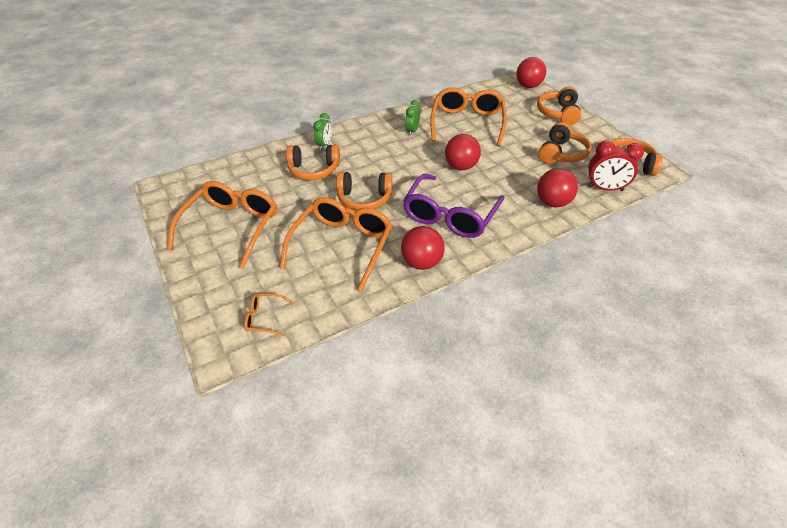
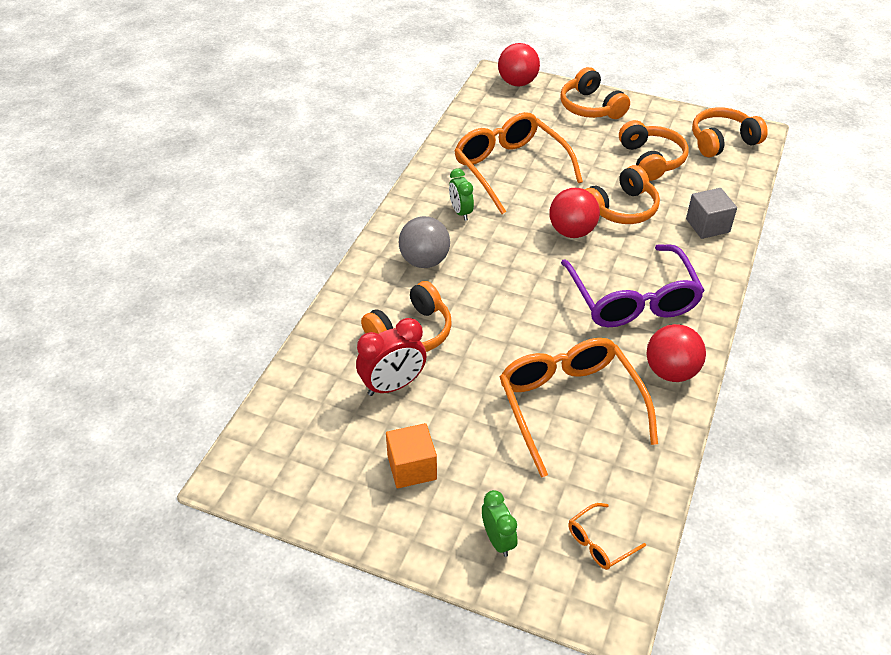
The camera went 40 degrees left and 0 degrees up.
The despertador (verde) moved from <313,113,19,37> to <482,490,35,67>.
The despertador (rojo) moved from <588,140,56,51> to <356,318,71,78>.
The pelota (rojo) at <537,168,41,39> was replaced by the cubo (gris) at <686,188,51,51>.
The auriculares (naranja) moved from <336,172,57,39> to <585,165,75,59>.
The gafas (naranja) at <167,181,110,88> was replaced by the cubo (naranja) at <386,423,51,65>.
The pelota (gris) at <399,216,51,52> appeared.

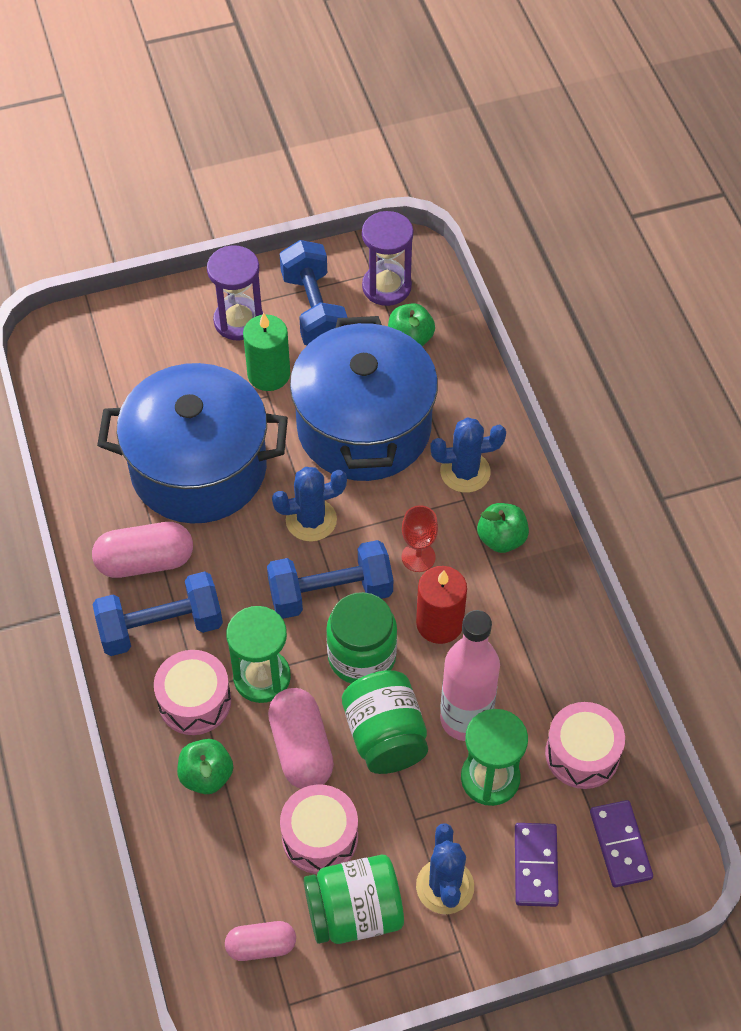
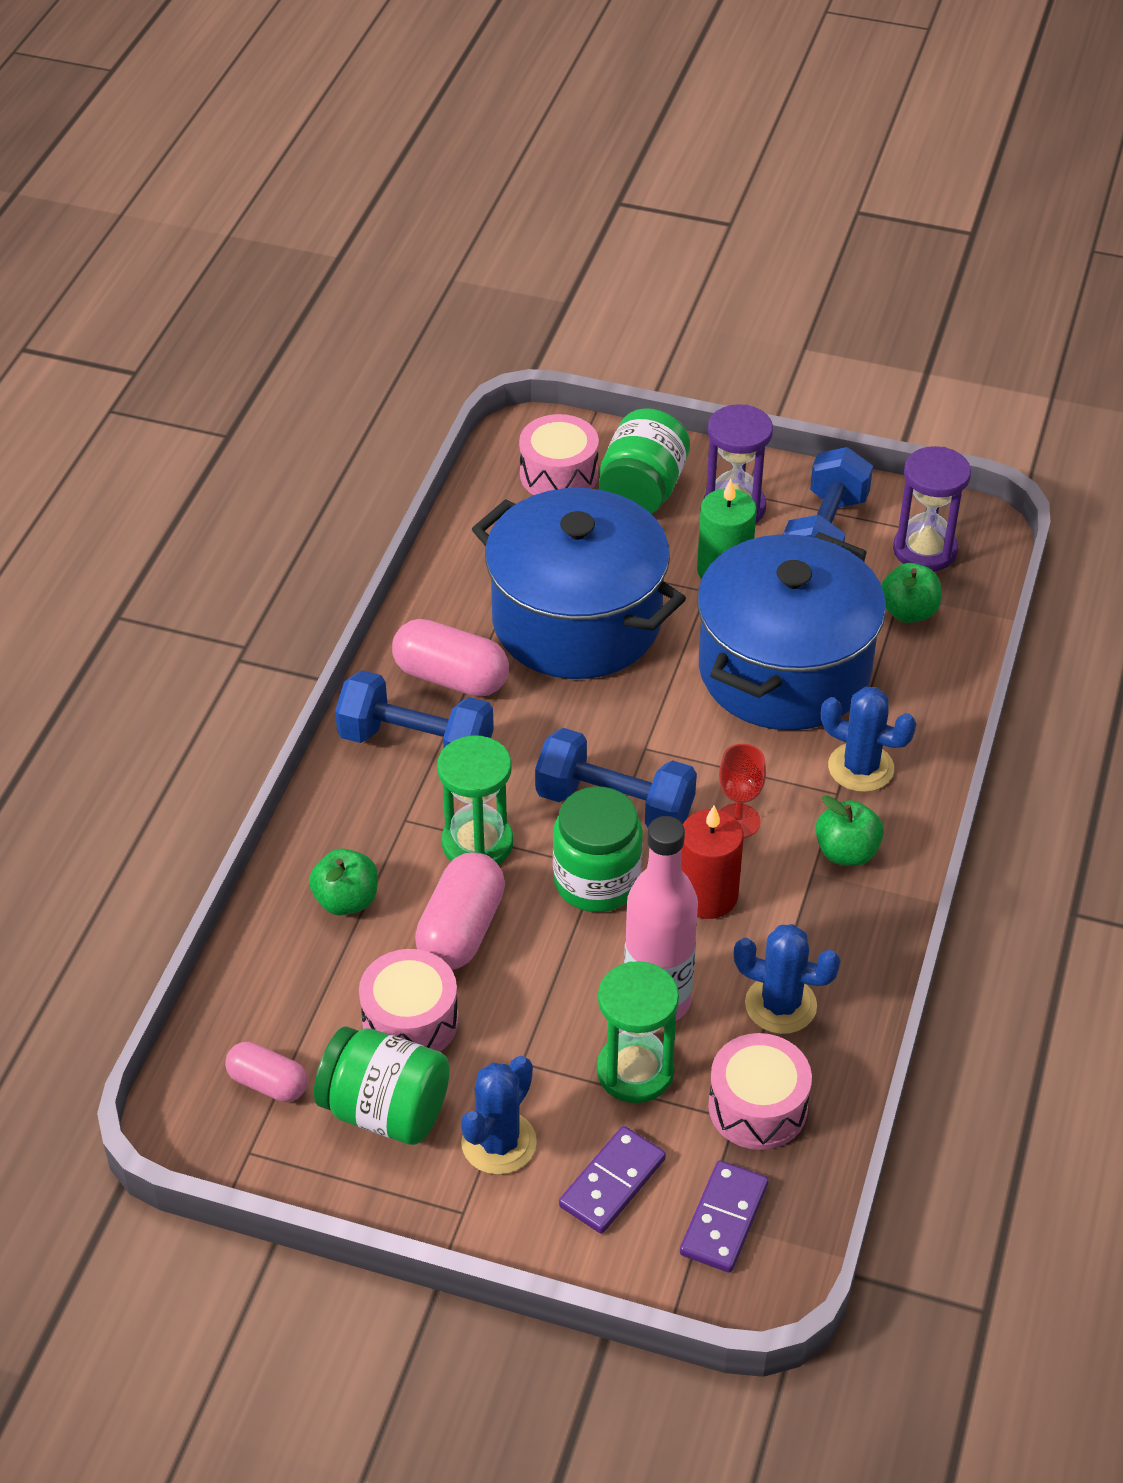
The camera went 35 degrees right and 10 degrees down.
The cactus (azul) moved from <272,467,75,75> to <734,924,107,110>.
The tambor (rosa) moved from <154,650,77,85> to <519,414,80,81>.
The tarro (verde) moved from <342,670,86,104> to <599,408,91,106>.

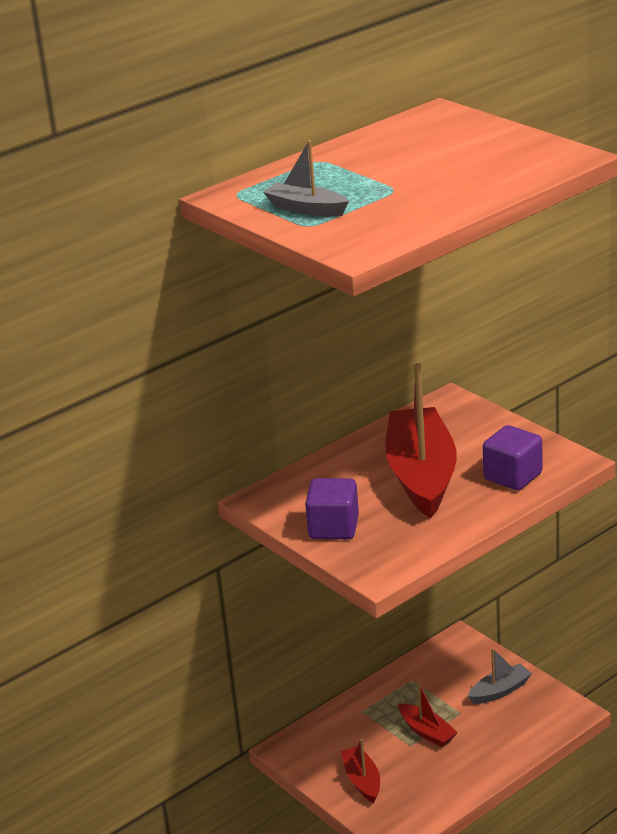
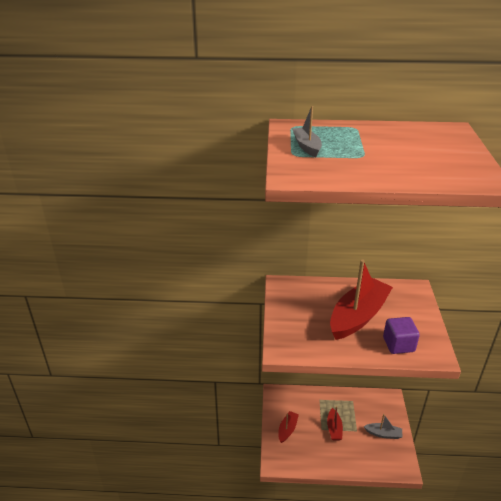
The camera went 40 degrees right and 5 degrees up.
The cubo (morado) at <305,478,54,61> disappeared.

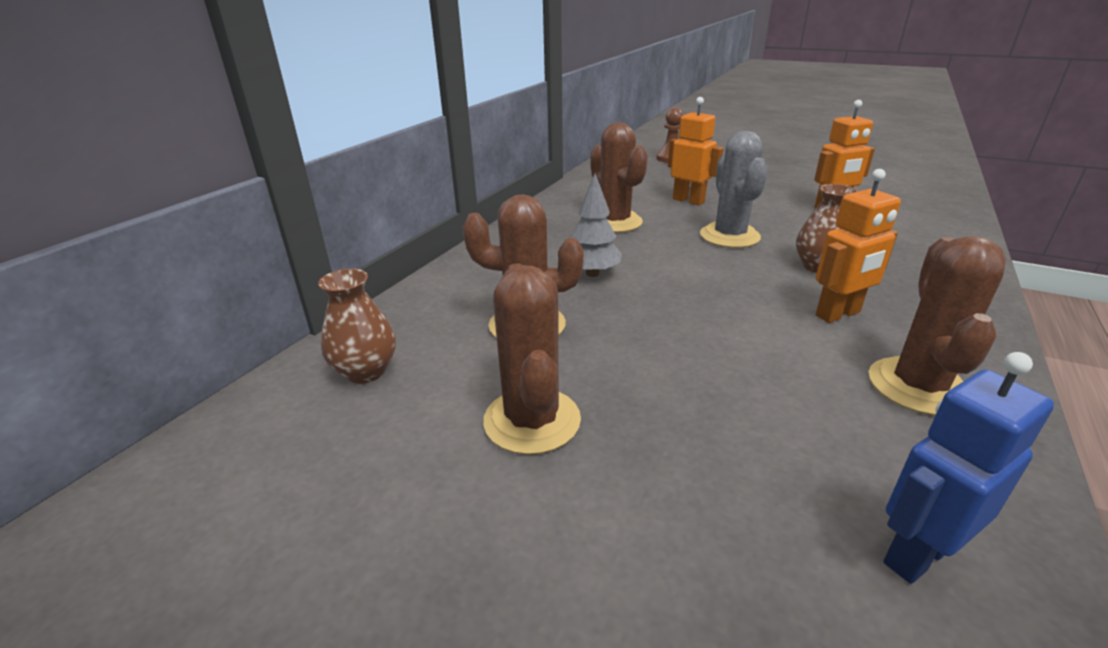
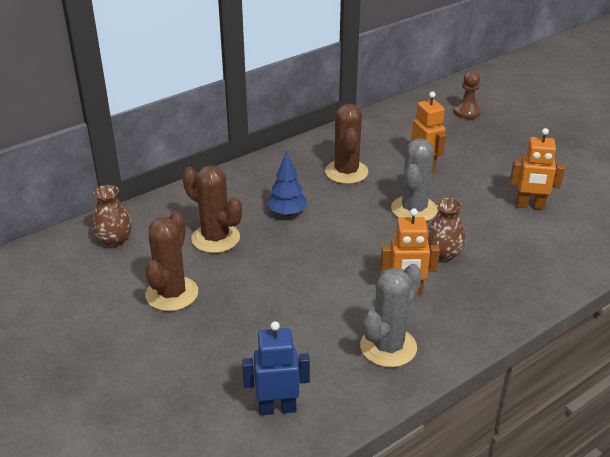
The camera went 25 degrees right and 5 degrees up.
The árbol (gris) at <571,173,51,104> became the árbol (azul) at <267,151,40,65>.
The cactus (marrón) at <869,236,137,179> became the cactus (gris) at <360,264,62,103>.

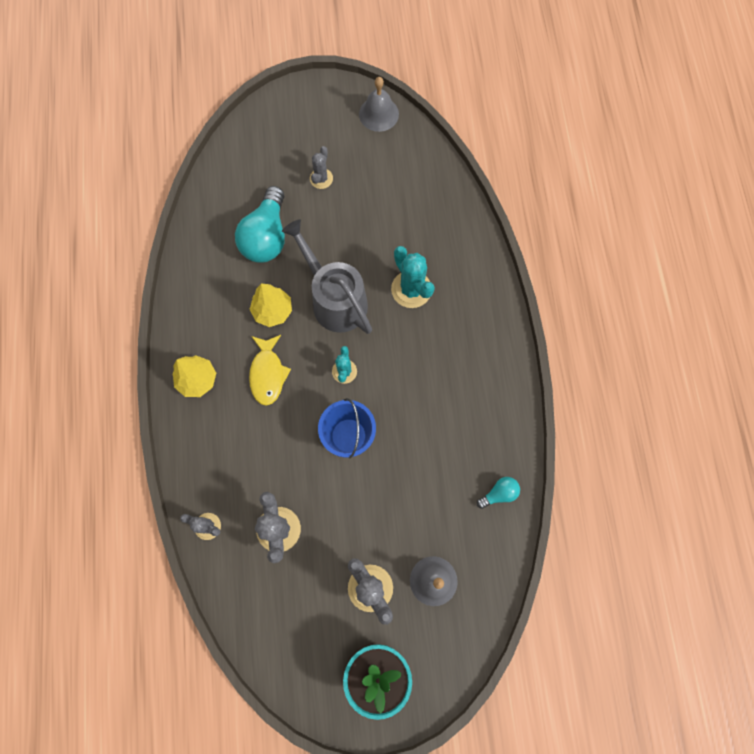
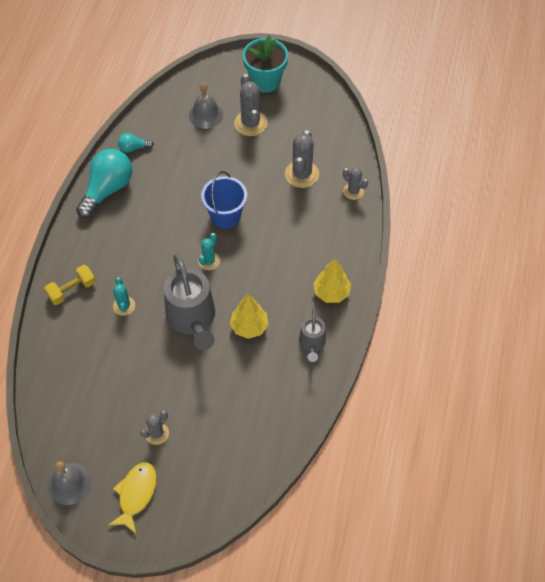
The camera went 160 degrees left and 15 degrees down.
The bombilla (turquesa) moved from <235,186,50,77> to <76,149,56,69>.
The cactus (turquesa) at <391,246,44,62> changed to 0.60 times the size.
The pez (amarillo) moved from <249,335,42,71> to <108,462,49,72>.
The mancuerna (amarillo) at <44,265,52,40> appeared.
The regadera (gris) at <299,308,27,54> appeared.

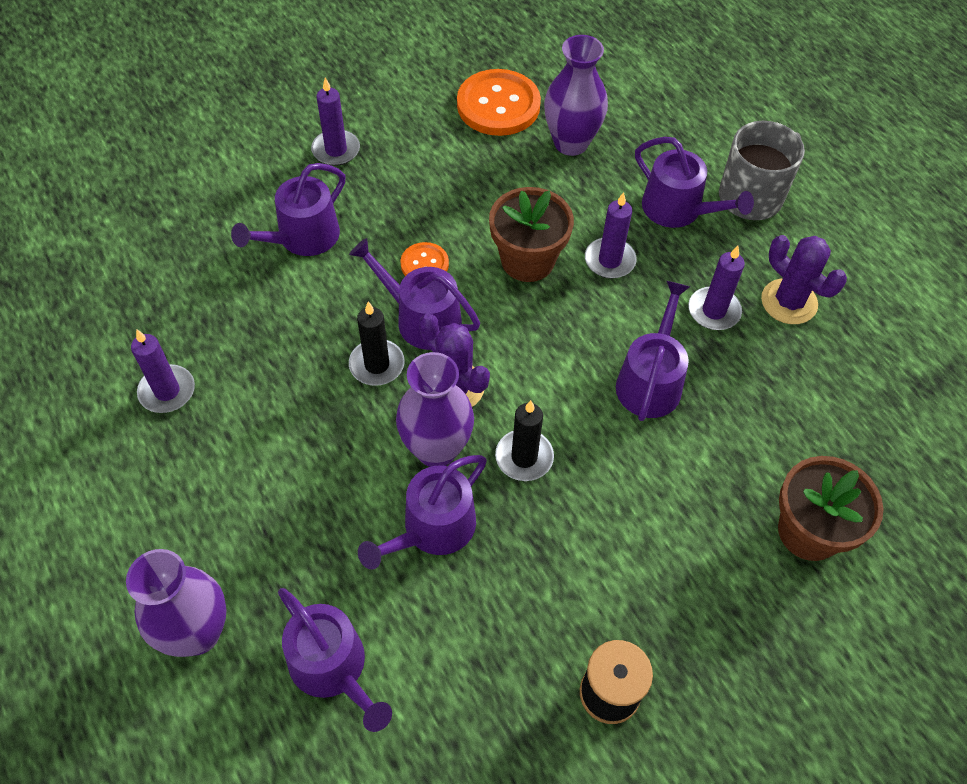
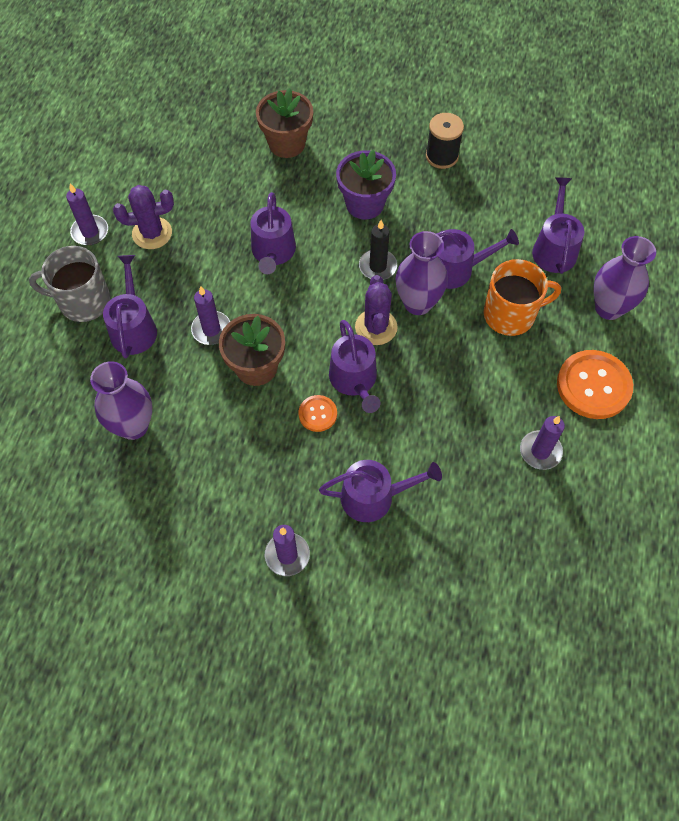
The camera went 135 degrees left and 5 degrees up.
The botón (naranja) moved from <457,69,84,67> to <557,350,76,69>.
The cactus (morado) at <761,235,86,89> turned 75 degrees clockwise.
The vela (morado) moved from <688,246,57,84> to <66,183,42,62>.
The regadera (morado) at <616,281,74,140> turned 60 degrees counterclockwise.
The vela (negro) at <349,301,56,85> disappeared.
The maceta (morado) at <336,150,60,69> appeared.
The taza (naranja) at <484,259,77,77> appeared.

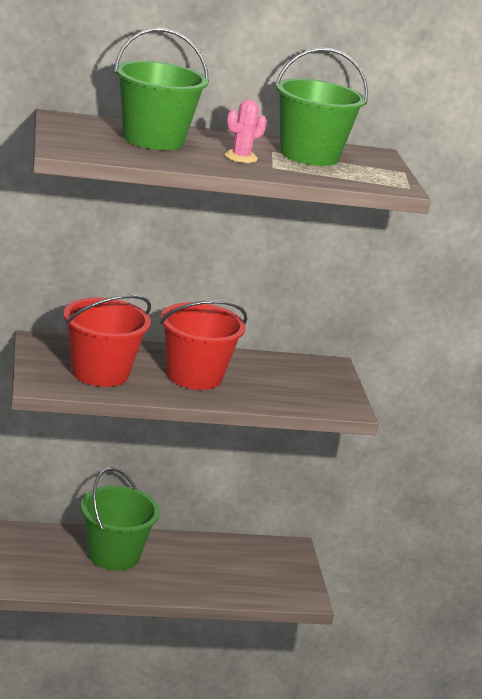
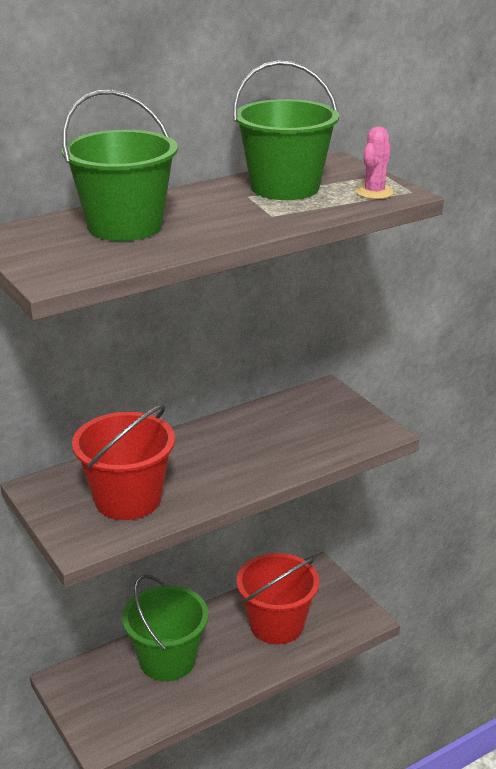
The camera went 20 degrees left and 5 degrees up.
The cactus (rosa) moved from <225,99,42,64> to <356,127,38,72>.
The balde (rojo) moved from <160,300,87,90> to <237,553,82,91>.

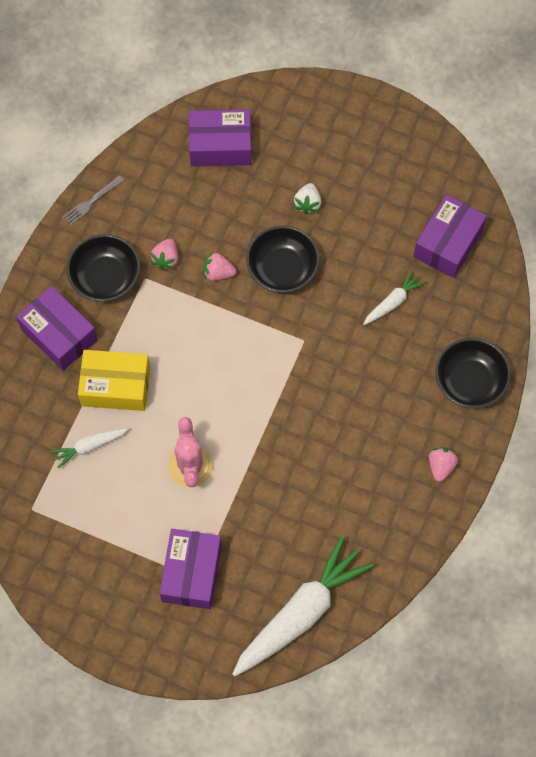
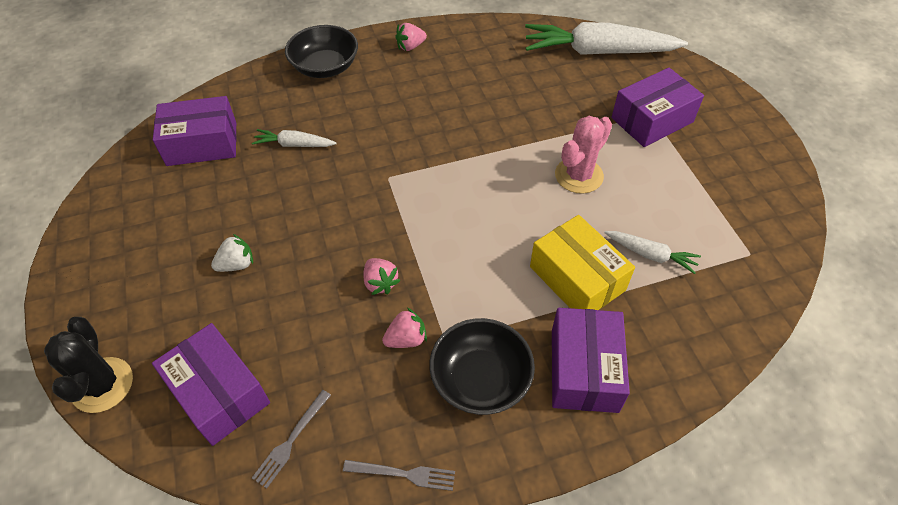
The camera went 130 degrees left and 15 degrees down.
The cuenco (negro) at <246,226,74,67> disappeared.
The cactus (negro) at <44,317,89,96> appeared.
The tenedor (gris) at <252,390,79,98> appeared.

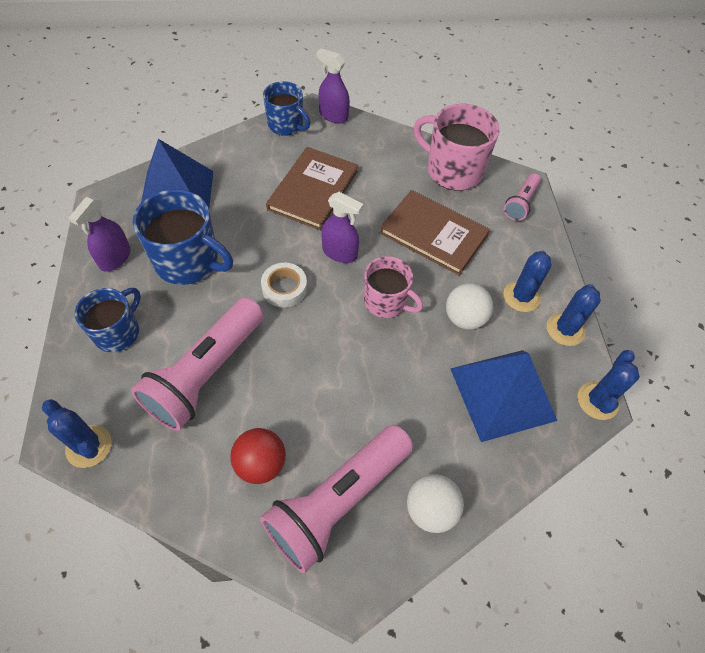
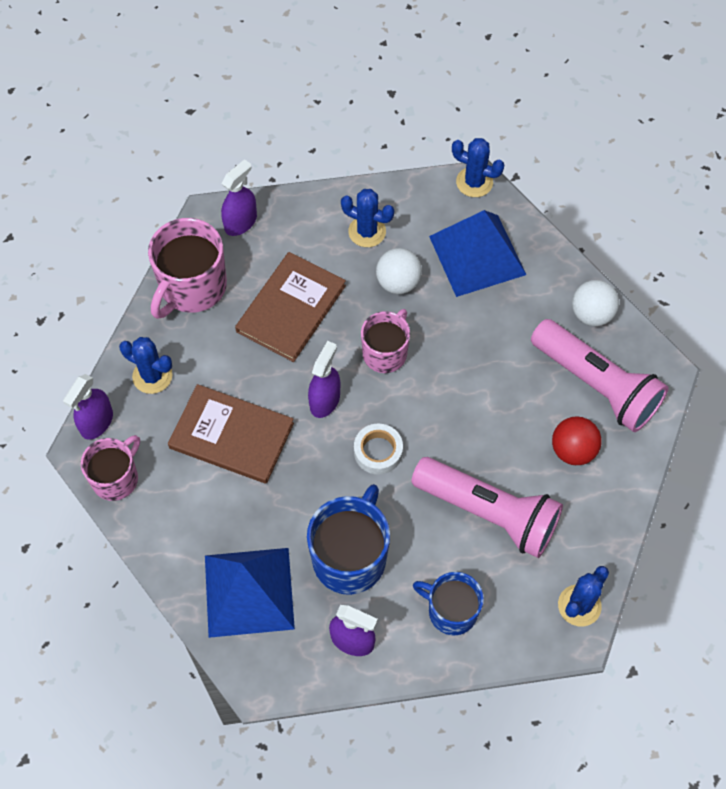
The camera went 90 degrees left and 5 degrees up.
The taza (azul) at <263,81,47,55> became the taza (rosa) at <81,435,59,66>.
The lámpara de mano (rosa) at <504,173,37,48> was replaced by the pulverizador (morado) at <221,159,36,77>.
The cactus (azul) moved from <547,284,54,62> to <119,337,53,57>.

